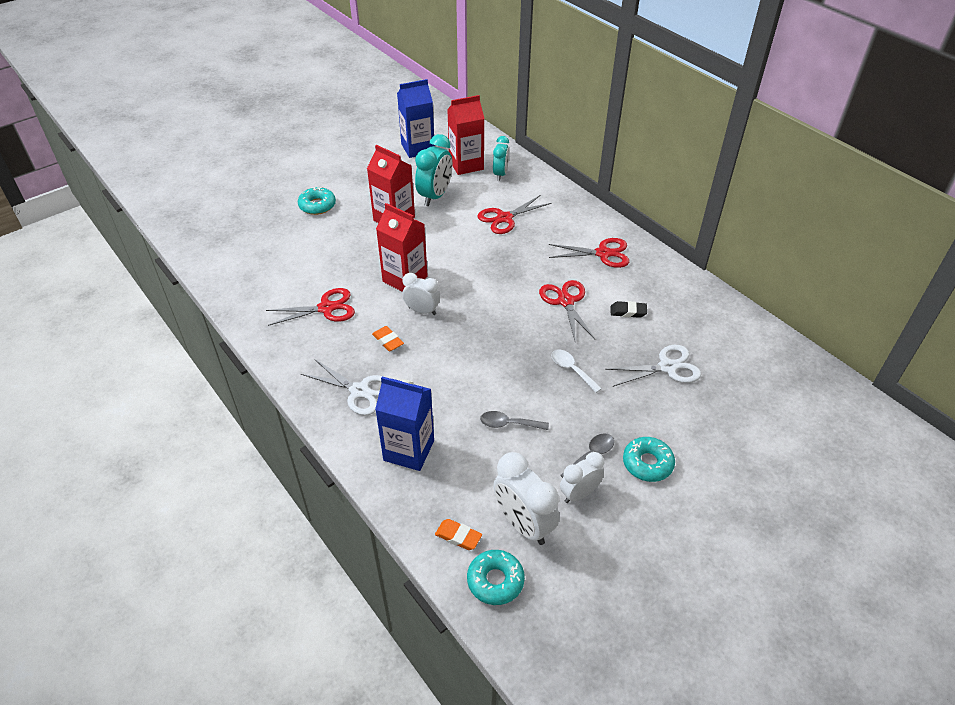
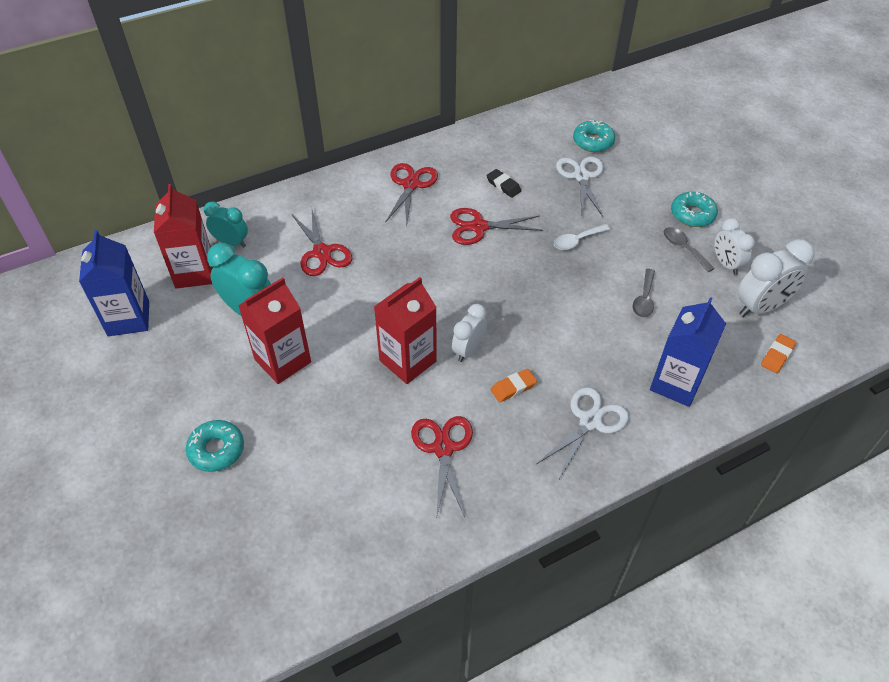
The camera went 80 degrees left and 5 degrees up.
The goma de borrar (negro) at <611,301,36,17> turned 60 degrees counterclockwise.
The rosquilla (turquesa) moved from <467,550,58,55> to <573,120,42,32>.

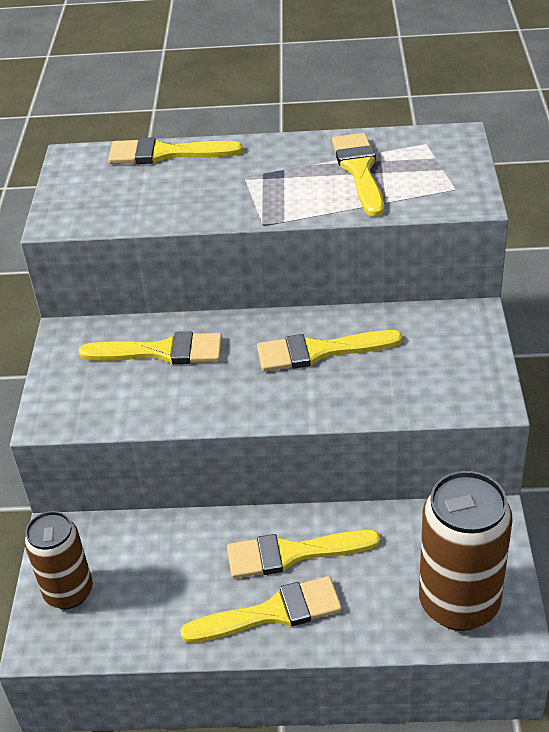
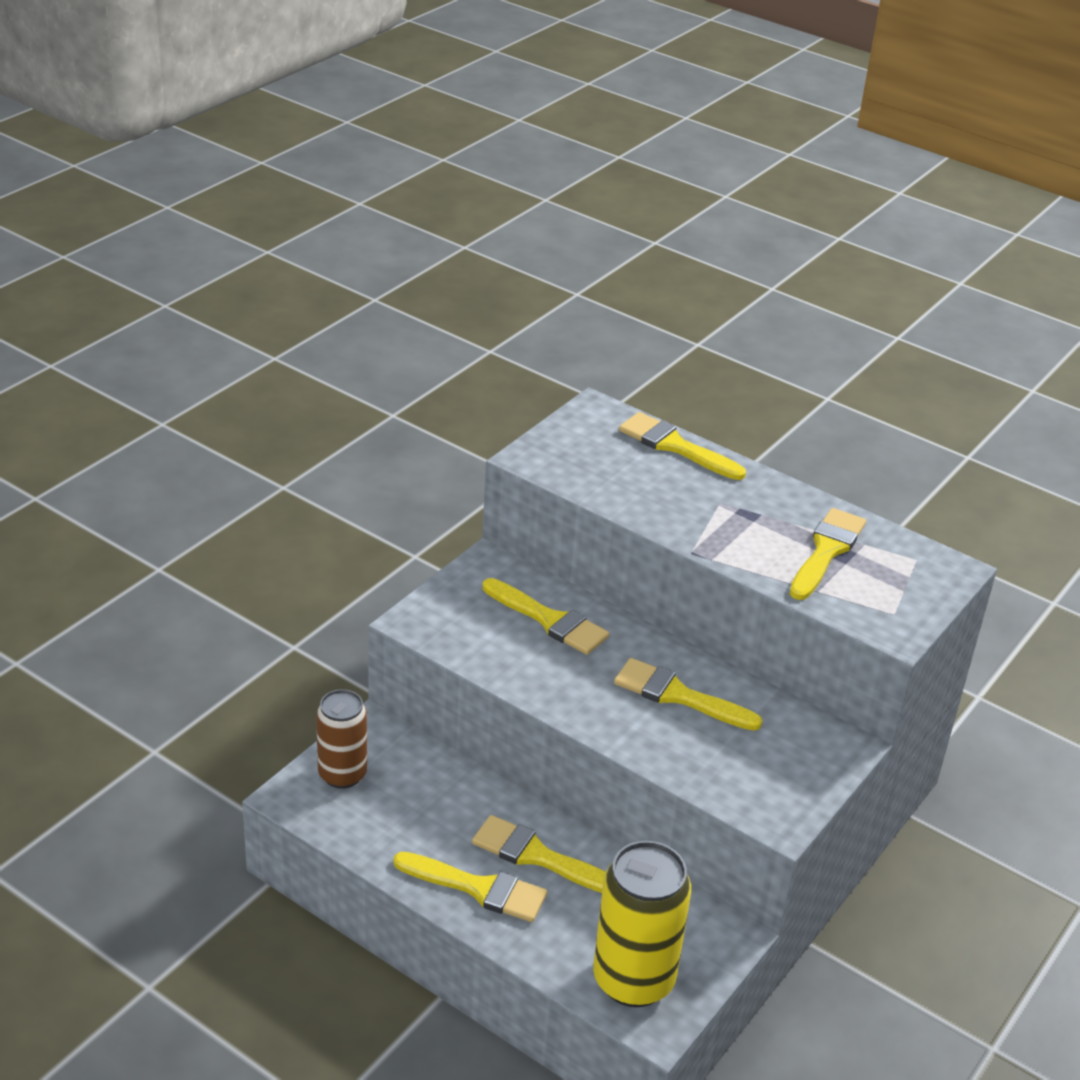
The camera went 30 degrees right and 5 degrees down.
The lata (marrón) at <419,471,94,160> became the lata (amarillo) at <593,841,98,166>.

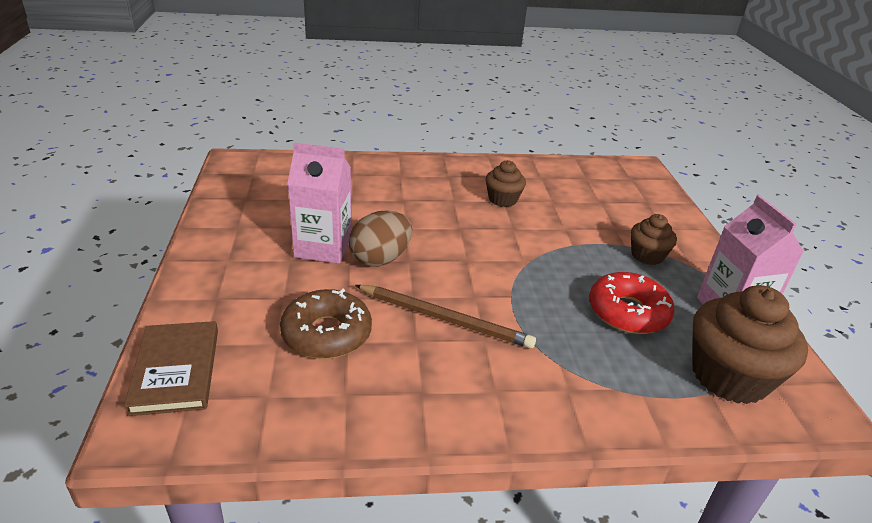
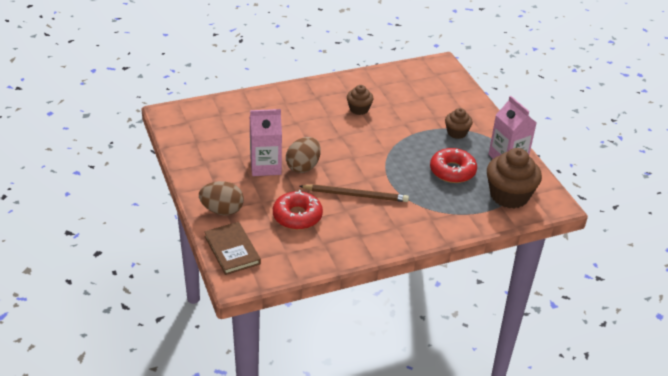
The camera went 15 degrees left and 5 degrees up.
The rosquilla (marrón) at <280,289,92,70> became the rosquilla (rojo) at <273,190,50,40>.
The huevo (marrón) at <199,181,45,34> appeared.

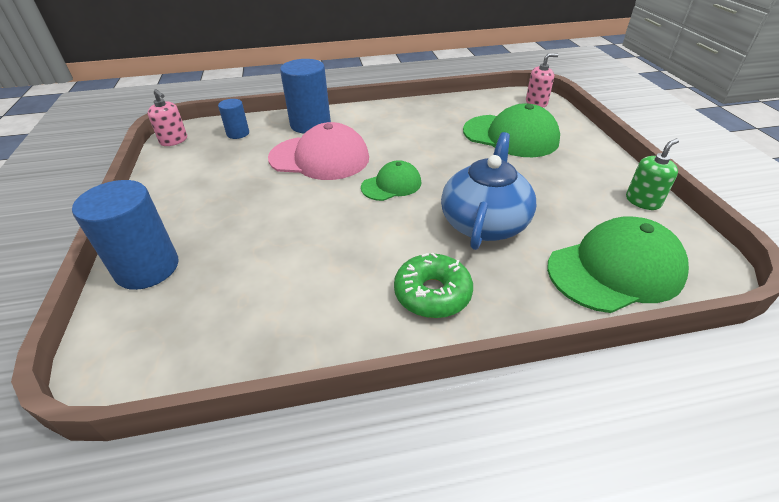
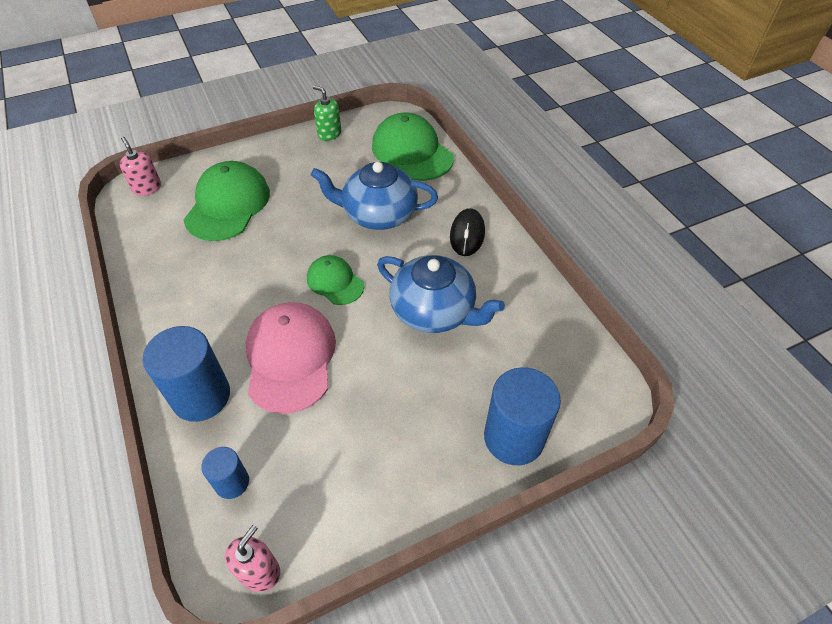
The camera went 105 degrees left and 10 degrees up.
The rosquilla (verde) at <394,253,79,65> was replaced by the ratón (negro) at <450,208,35,48>.
The tetera (azul) at <377,255,128,78> appeared.

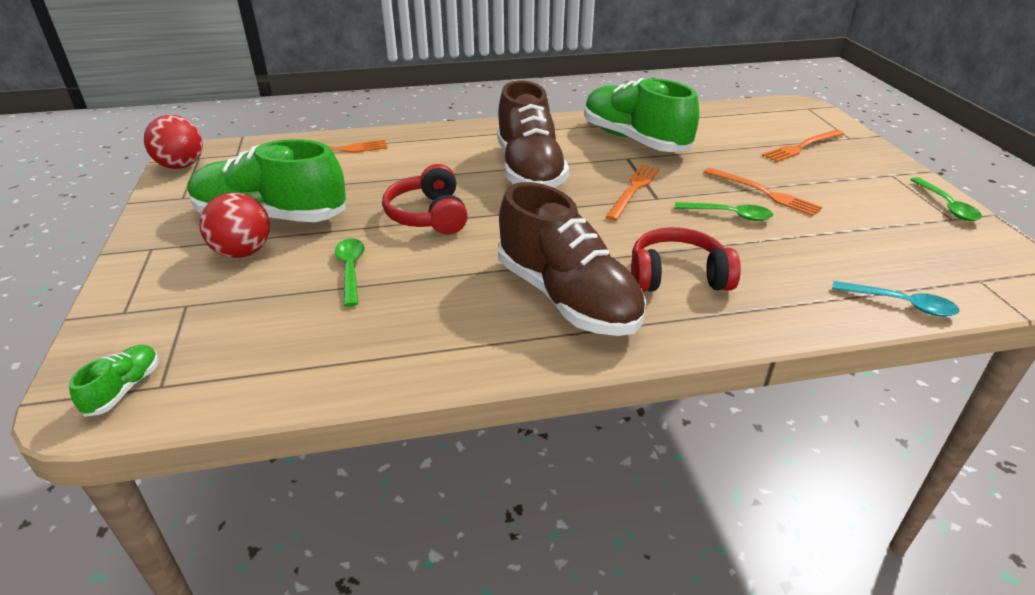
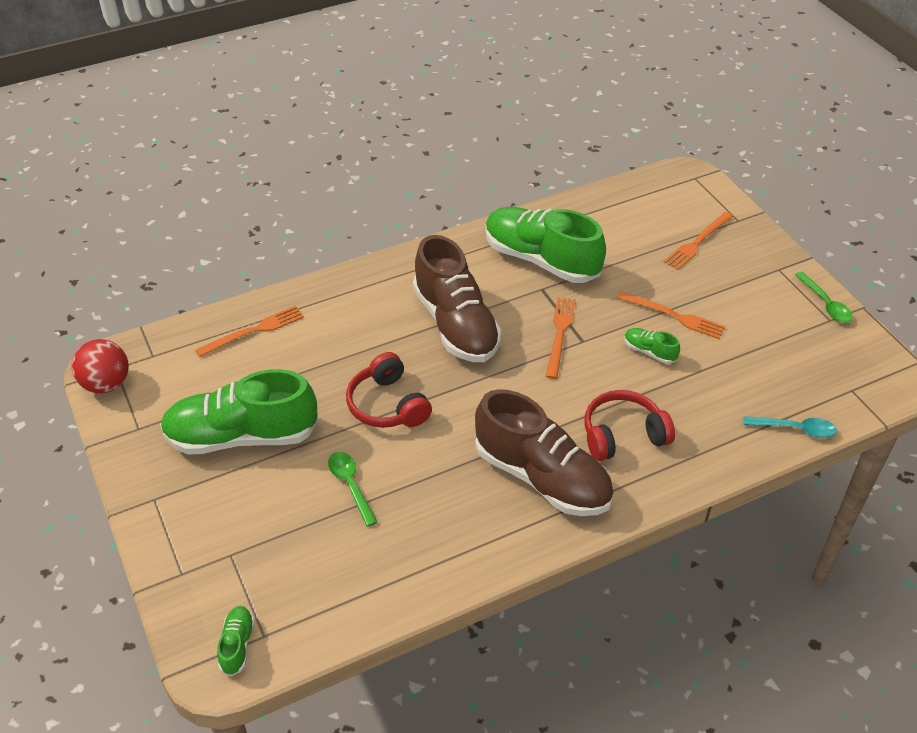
The camera went 15 degrees left and 10 degrees up.
The pelota (rojo) at <199,193,71,65> disappeared.
The cuchara (verde) at <674,202,99,19> was replaced by the zapato (verde) at <624,328,56,36>.

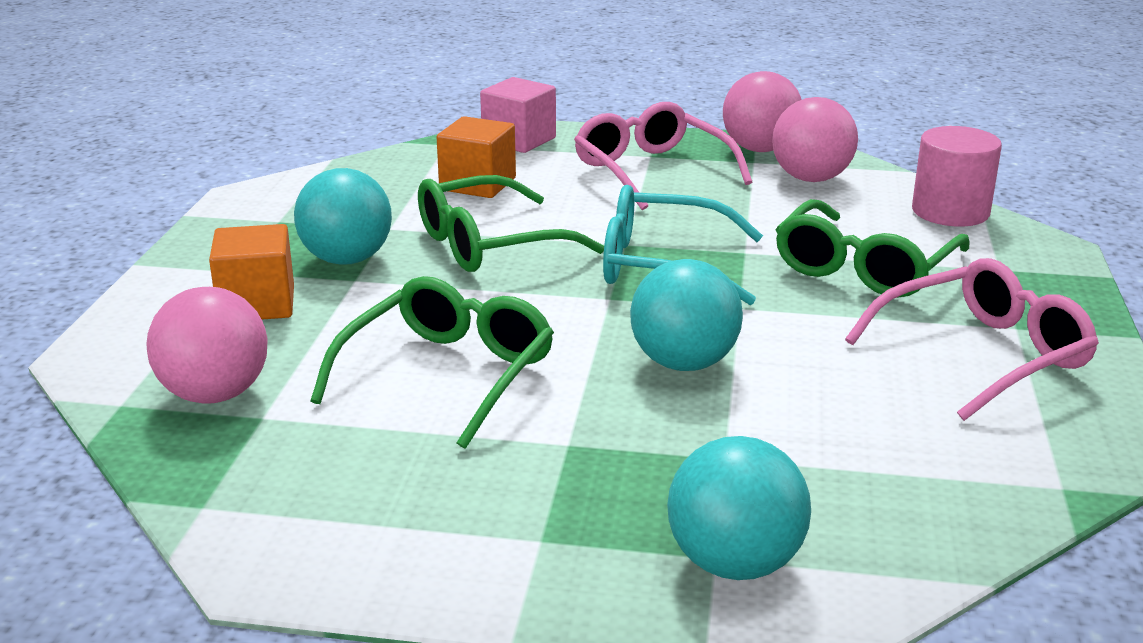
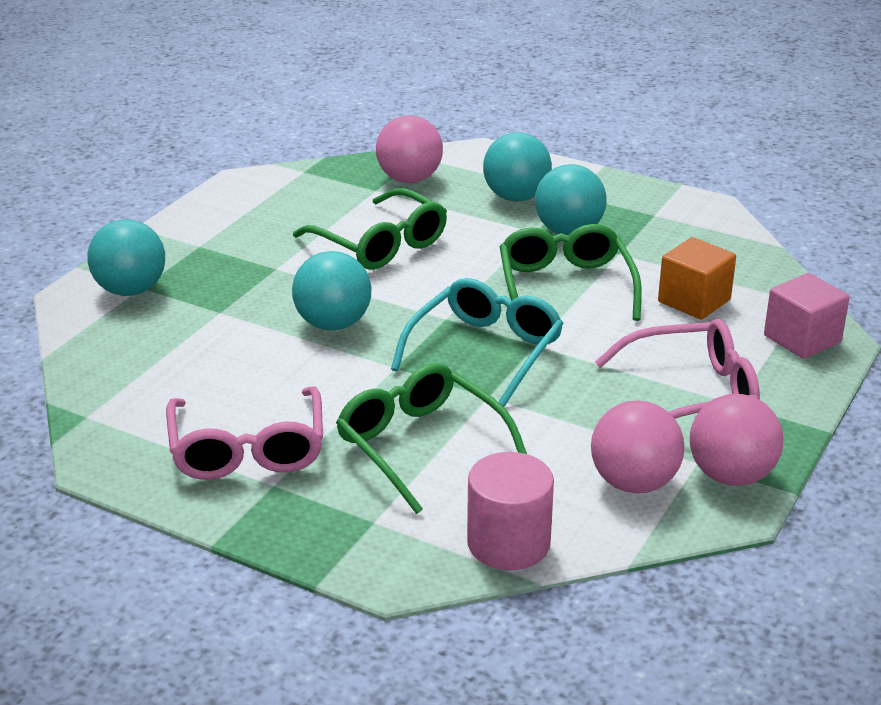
The camera went 110 degrees right and 5 degrees up.
The cubo (naranja) at <209,224,85,96> was replaced by the pelota (turquesa) at <483,132,69,70>.

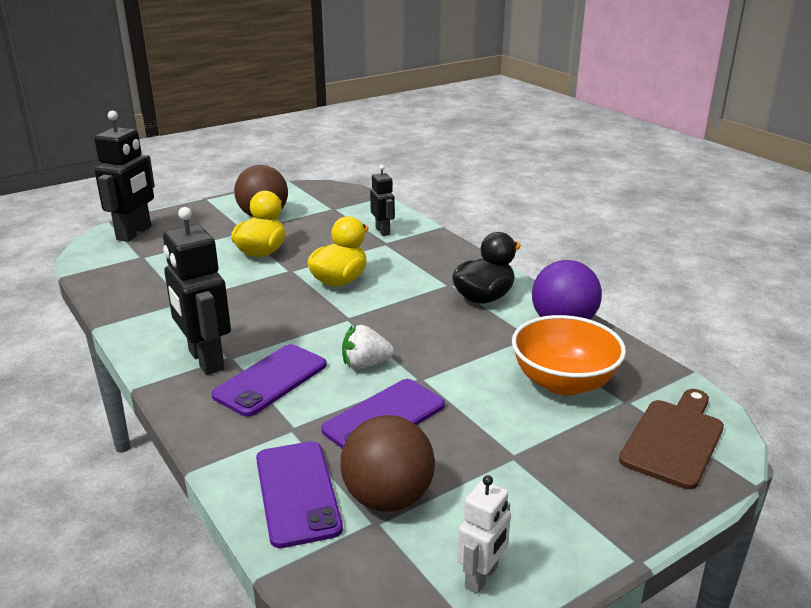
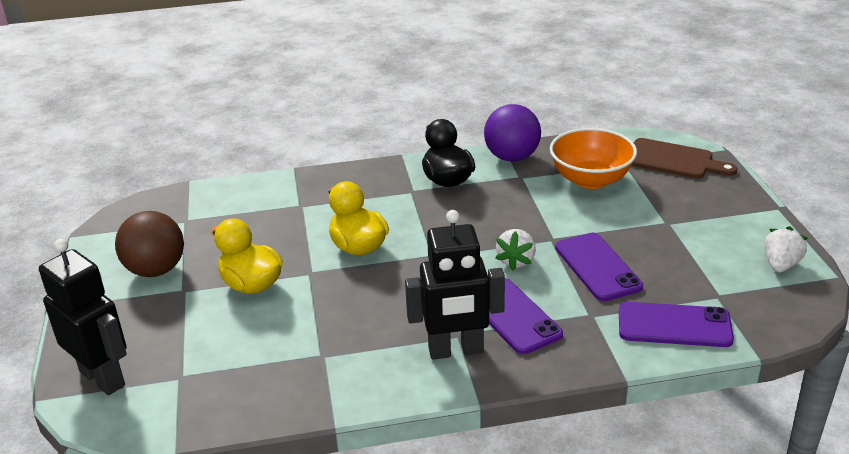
The camera went 65 degrees left and 5 degrees up.
The robot (negro) at <370,165,25,71> disappeared.
The tabla de cortar (marrón) at <619,389,105,100> turned 150 degrees clockwise.
The pelota (marrón) at <341,415,94,97> disappeared.
The robot (blanco) at <457,475,54,119> was replaced by the fresa (blanco) at <764,226,44,47>.

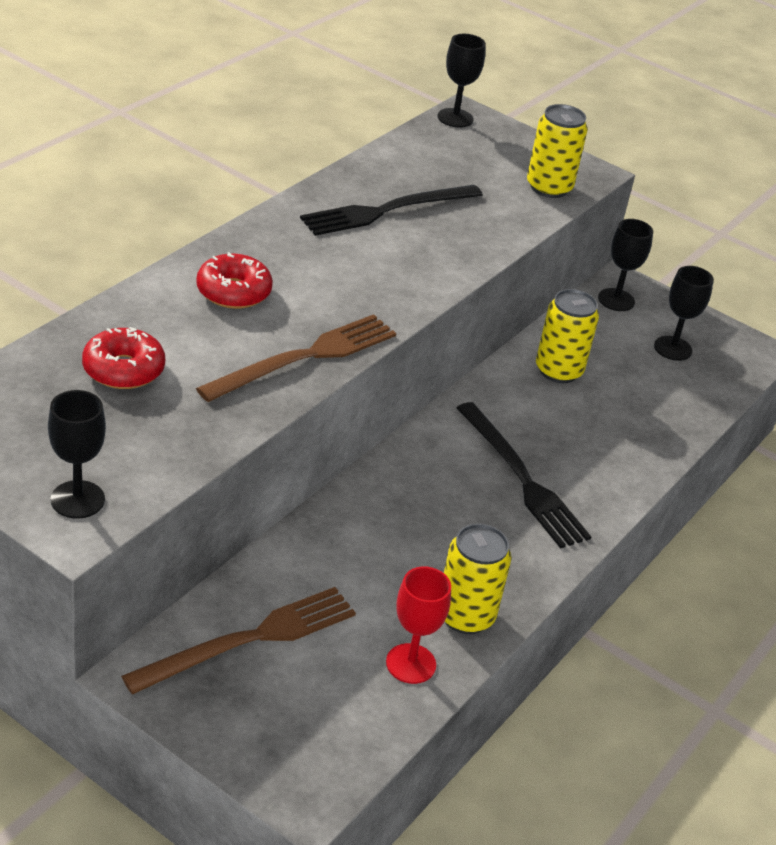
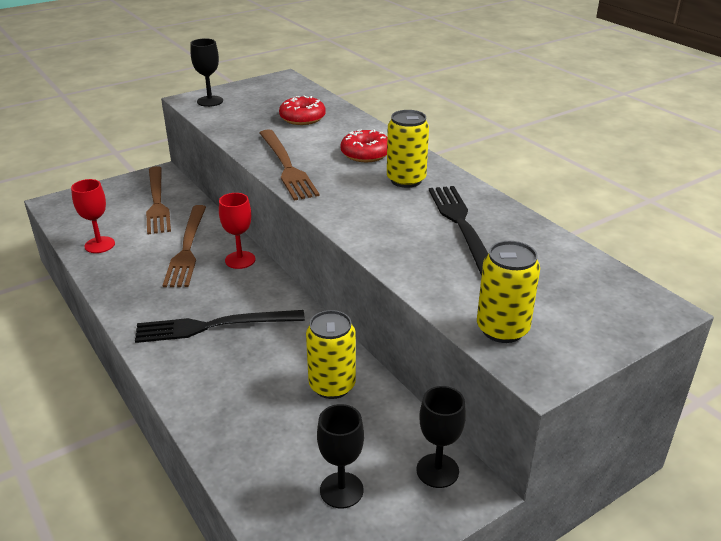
The camera went 115 degrees right and 5 degrees down.
The copa (negro) at <437,34,49,94> disappeared.
The lata (amarillo) moved from <444,523,67,111> to <387,110,42,78>.
The copa (rojo) at <219,193,36,76> appeared.
The tenedor (marrón) at <163,205,43,82> appeared.

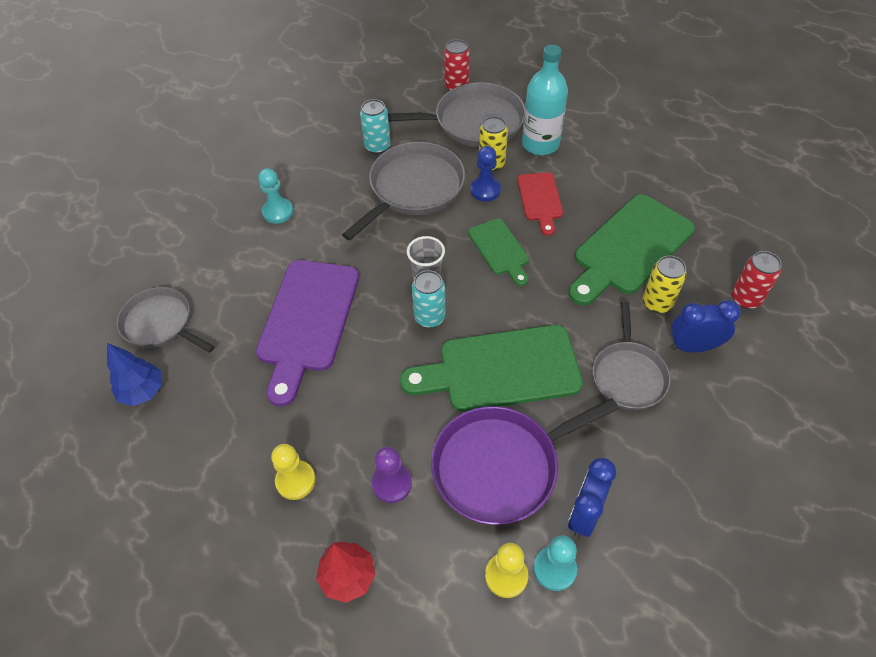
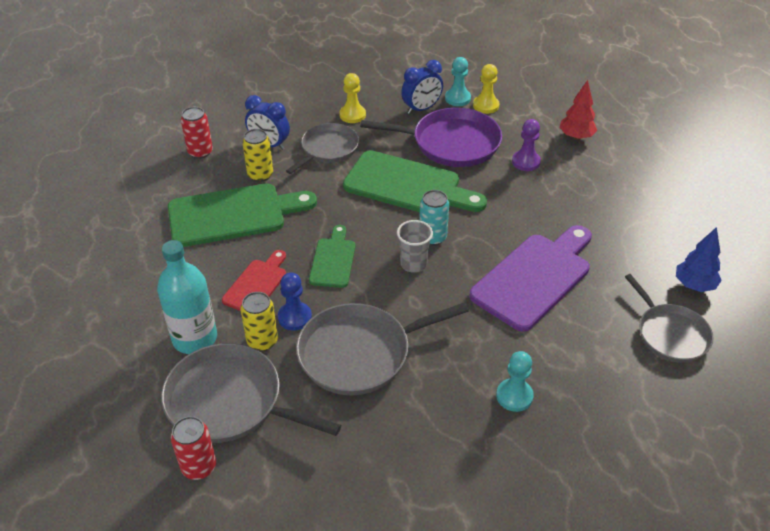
The camera went 150 degrees left and 10 degrees down.
The lata (turquesa) at <360,99,31,55> disappeared.
The peón (amarillo) moved from <271,444,45,56> to <339,73,27,50>.

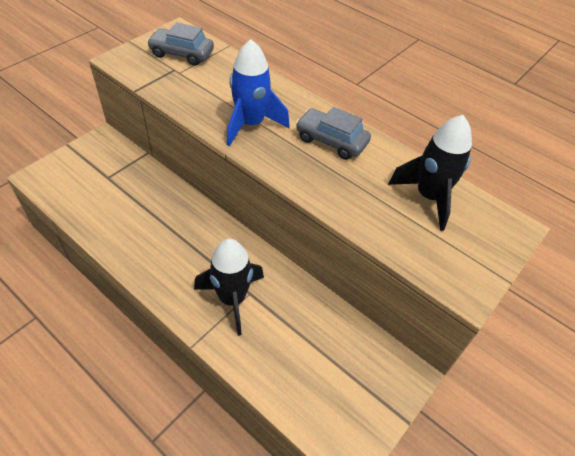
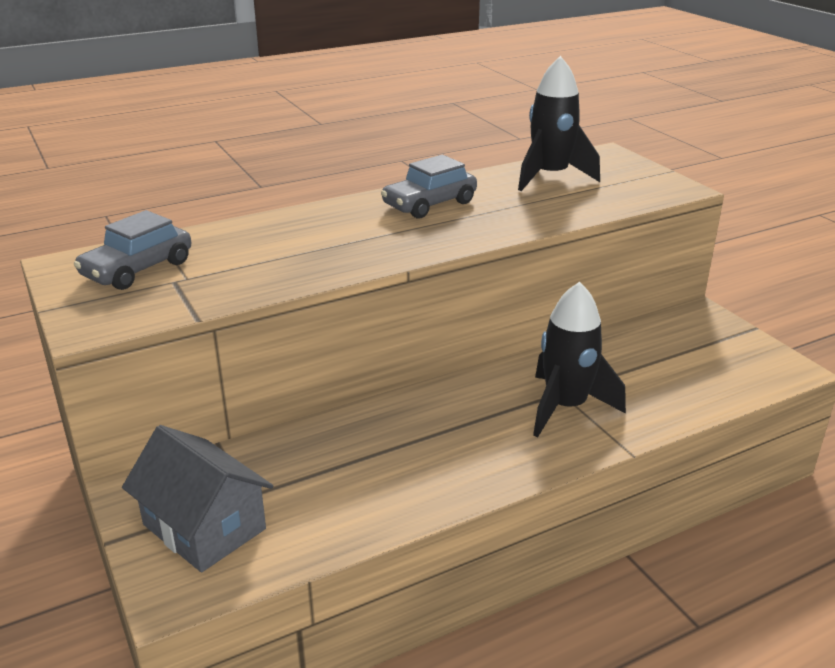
The camera went 65 degrees left and 20 degrees down.
The cohete (azul) at <227,39,63,107> disappeared.
The casa (gris) at <122,425,151,147> appeared.

